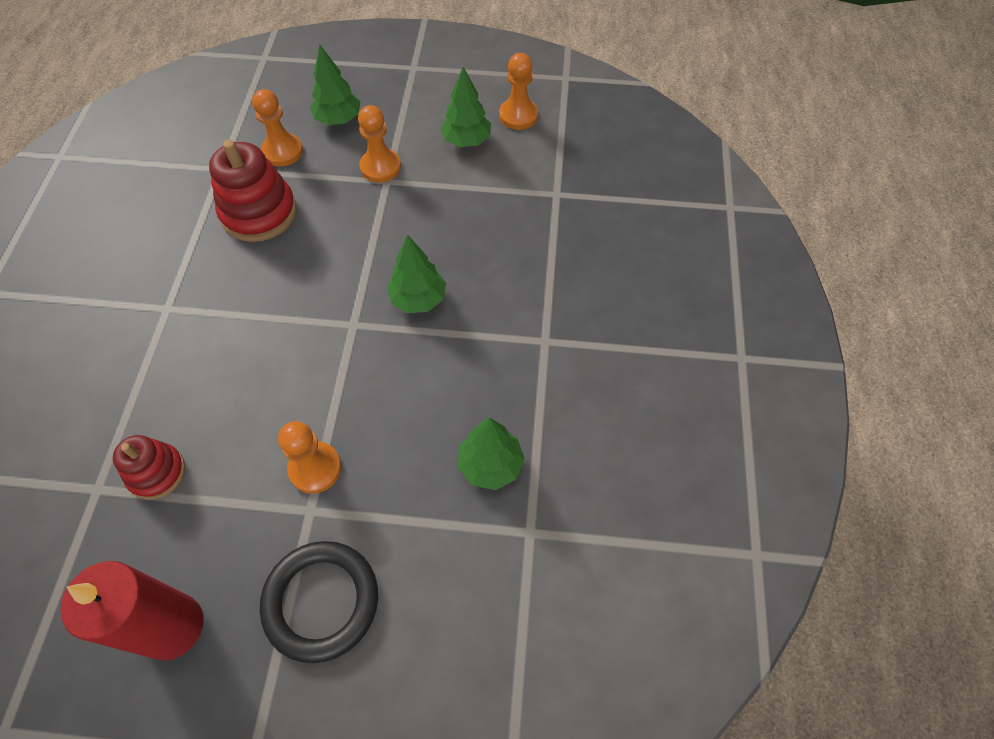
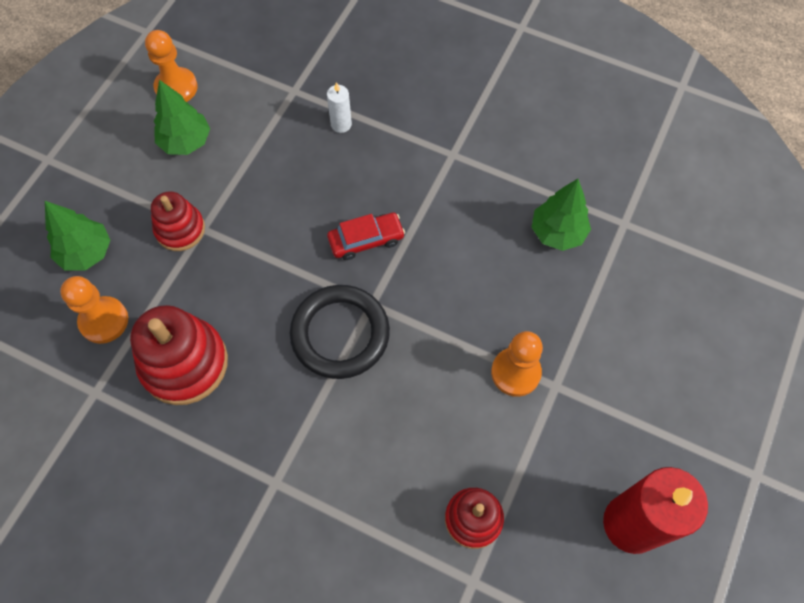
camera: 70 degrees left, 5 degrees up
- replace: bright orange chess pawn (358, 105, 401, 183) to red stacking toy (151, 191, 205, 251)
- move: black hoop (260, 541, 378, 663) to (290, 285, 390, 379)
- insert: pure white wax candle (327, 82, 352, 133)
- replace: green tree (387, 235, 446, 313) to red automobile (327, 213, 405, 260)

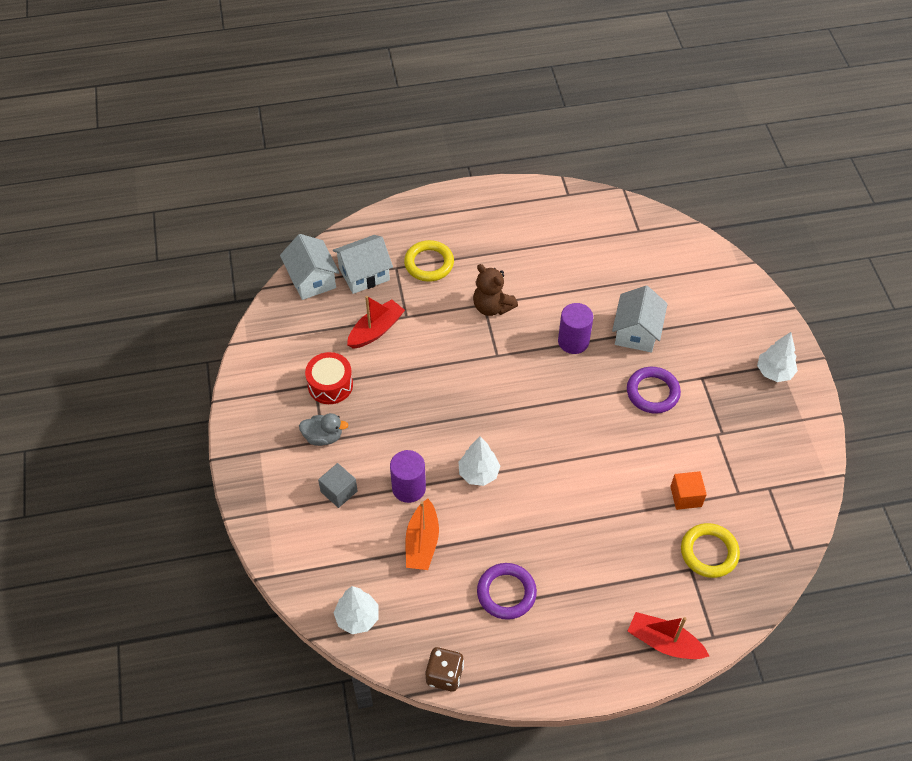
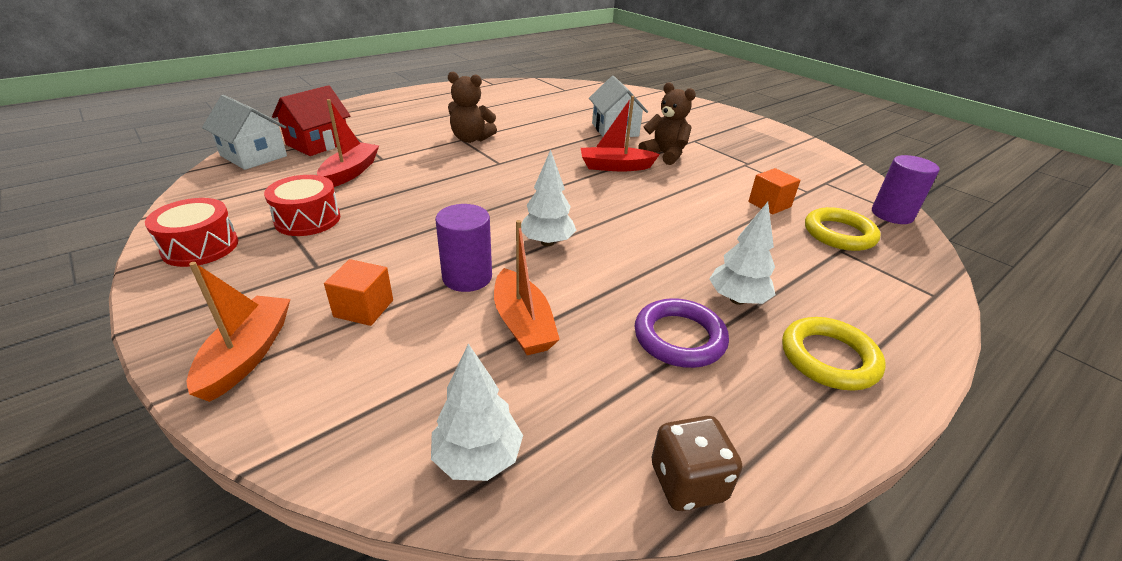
camera: 30 degrees left, 20 degrees down
- insert: red toy drum (145, 198, 238, 267)
- insert: bright orange boat (187, 262, 291, 402)
- recolor: pure white toy house (333, 235, 393, 294) to red toy house (272, 85, 351, 156)
- recolor: ash-grey cube (318, 463, 358, 508) to bright orange cube (324, 259, 393, 326)
- move: red boat (628, 612, 709, 659) to (581, 96, 660, 172)
- replace: royal purple hoop (627, 367, 681, 414) to dark brown teddy (638, 82, 696, 165)
- move: pure white tree (757, 332, 798, 382) to (709, 202, 775, 305)
- move: bright yellow hoop (404, 240, 454, 282) to (782, 317, 886, 391)
- move: royal purple cylinder shape (558, 303, 593, 354) to (872, 155, 940, 224)
- delete: ash-grey duck (299, 413, 348, 446)

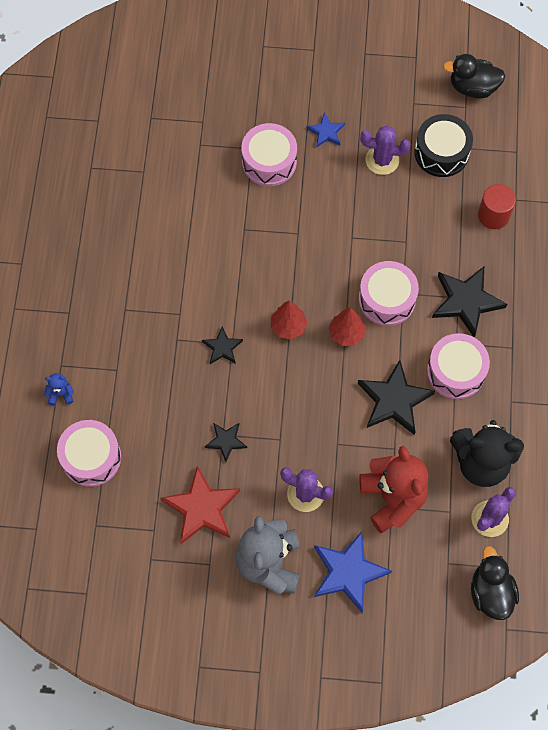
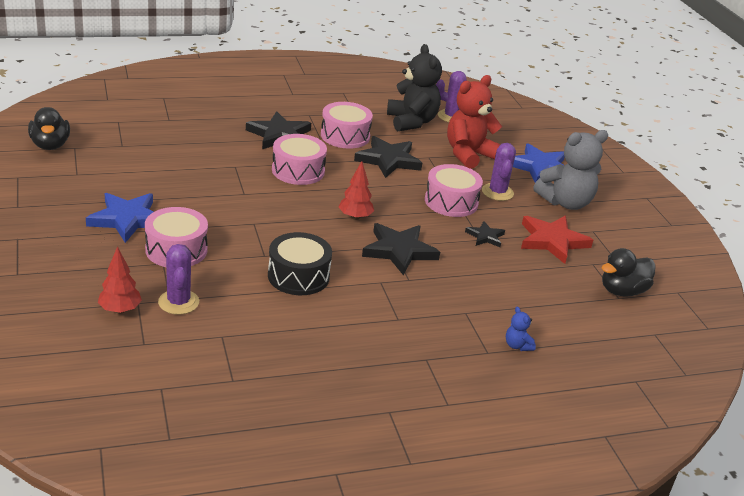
camera: 115 degrees left, 35 degrees down
- resize: royal blue star (306, 113, 345, 148) = (86, 193, 154, 243) x1.85
- move: red tree (329, 308, 366, 346) to (98, 246, 142, 314)
- move: royal purple cactus (360, 125, 411, 175) to (158, 244, 199, 315)
- move: black toy drum (414, 114, 473, 177) to (268, 232, 332, 295)
- resize: black star (202, 326, 243, 364) = (362, 223, 440, 275) x1.85
- move: rosy toy drum (57, 420, 121, 487) to (425, 164, 483, 217)
- move: black duck (471, 546, 519, 620) to (602, 248, 656, 296)
- delete: red cylinder shape (478, 184, 516, 229)

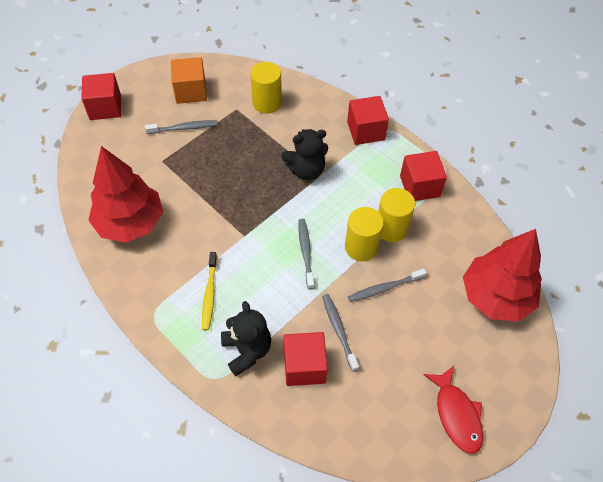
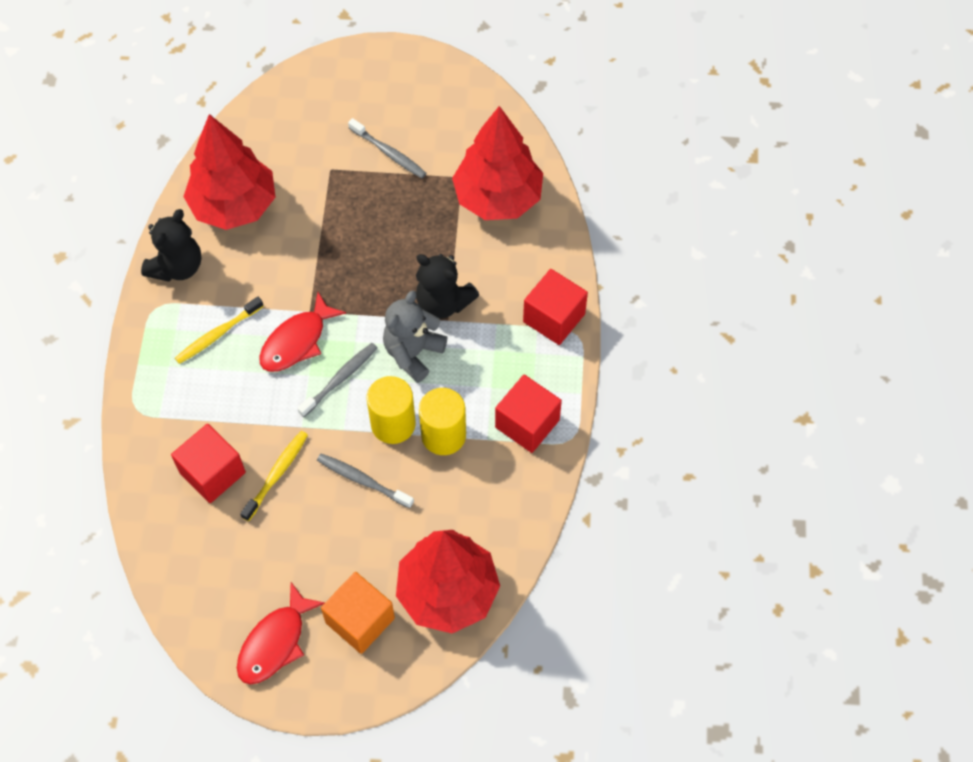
camera: 50 degrees right, 5 degrees up
- move: black teddy (221, 301, 271, 376) to (141, 209, 201, 282)
- recolor: ash-grey dental brush (322, 294, 359, 372) to bright yellow dental brush (240, 431, 308, 521)
- insert: red fish figure (259, 292, 346, 372)
- move: bright orange cube (171, 57, 207, 104) to (321, 572, 395, 654)
- insert: ash-grey teddy (383, 290, 447, 383)
- replace: bright yellow cylinder shape (250, 62, 282, 114) to red tree (452, 106, 543, 220)
- delete: red cube (81, 73, 121, 120)

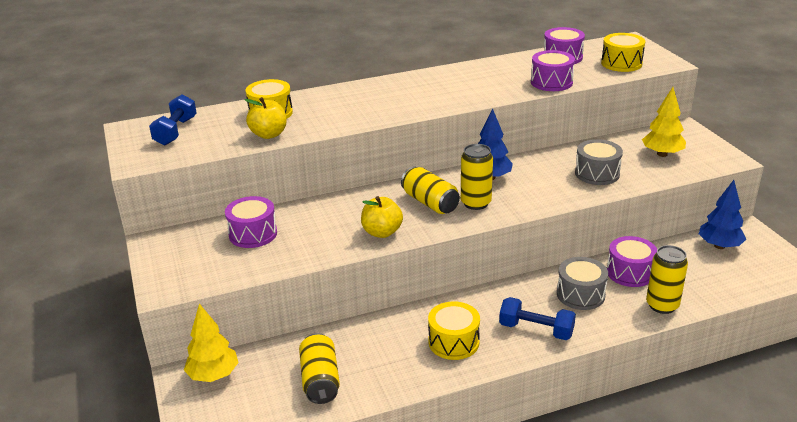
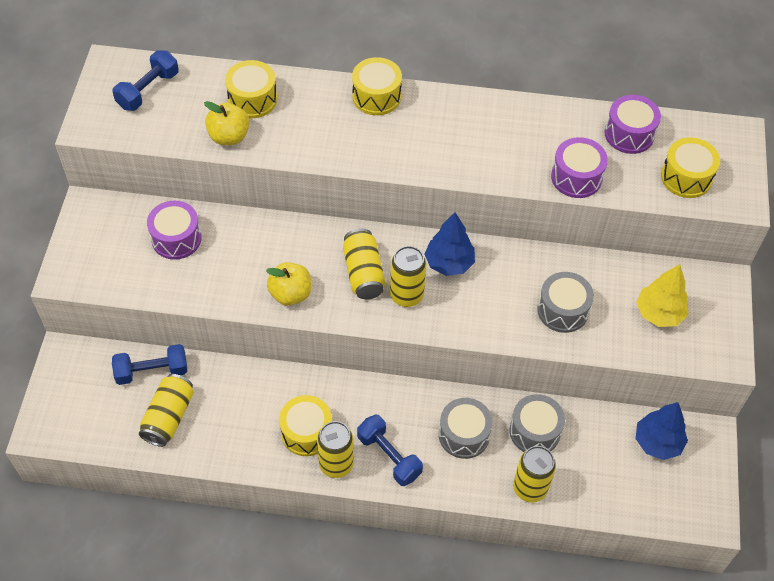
camera: 25 degrees right, 25 degrees up
- insert: royal blue hand weight (112, 344, 187, 385)
- insert: bright yellow tin (317, 421, 354, 478)
- insert: bright yellow toy drum (352, 57, 402, 115)
- recolor: royal purple toy drum (607, 236, 657, 287) to ash-grey toy drum (510, 394, 565, 452)
- delete: bright yellow tree (184, 304, 239, 382)

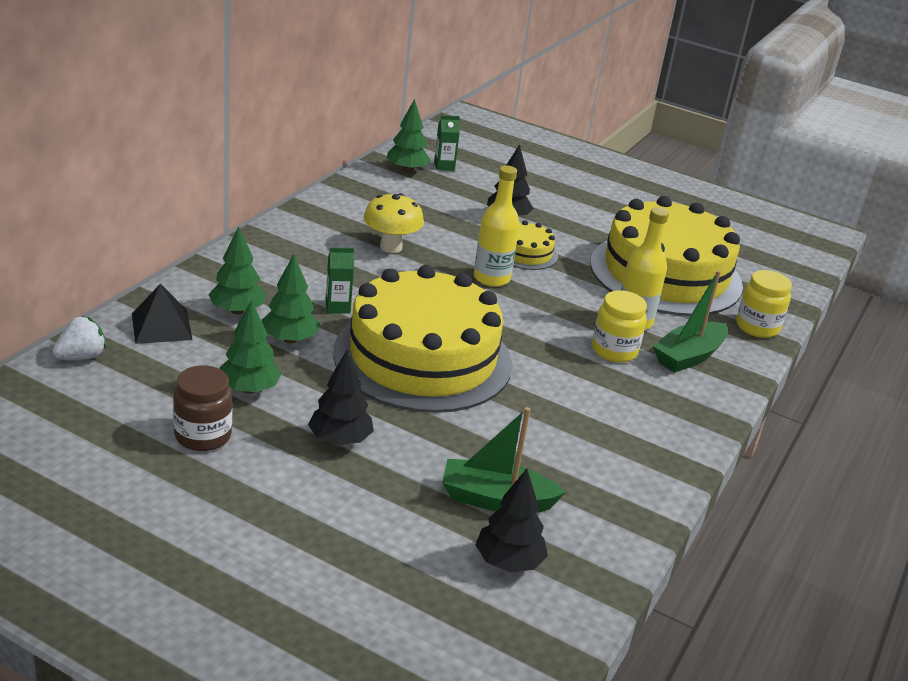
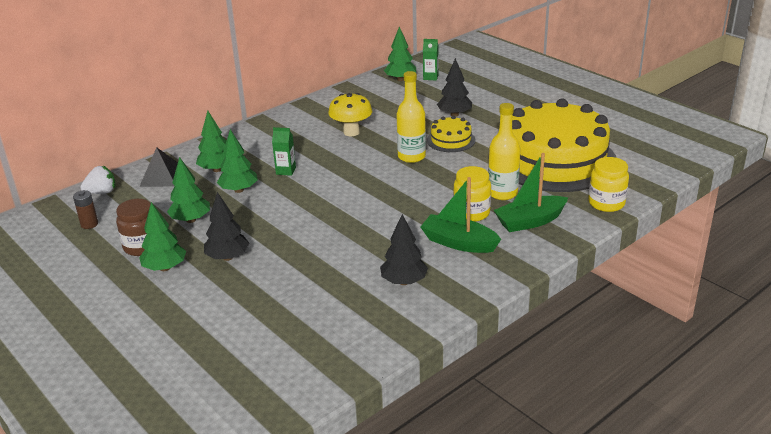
camera: 25 degrees right, 0 degrees up
- insert: dark brown AA battery (73, 190, 98, 229)
- insert: green tree (139, 202, 186, 271)
- move: black tree (476, 469, 548, 572) to (380, 214, 428, 285)
- move: green boat (442, 407, 566, 513) to (420, 177, 501, 253)
- delete: bright yellow cake (333, 265, 512, 413)

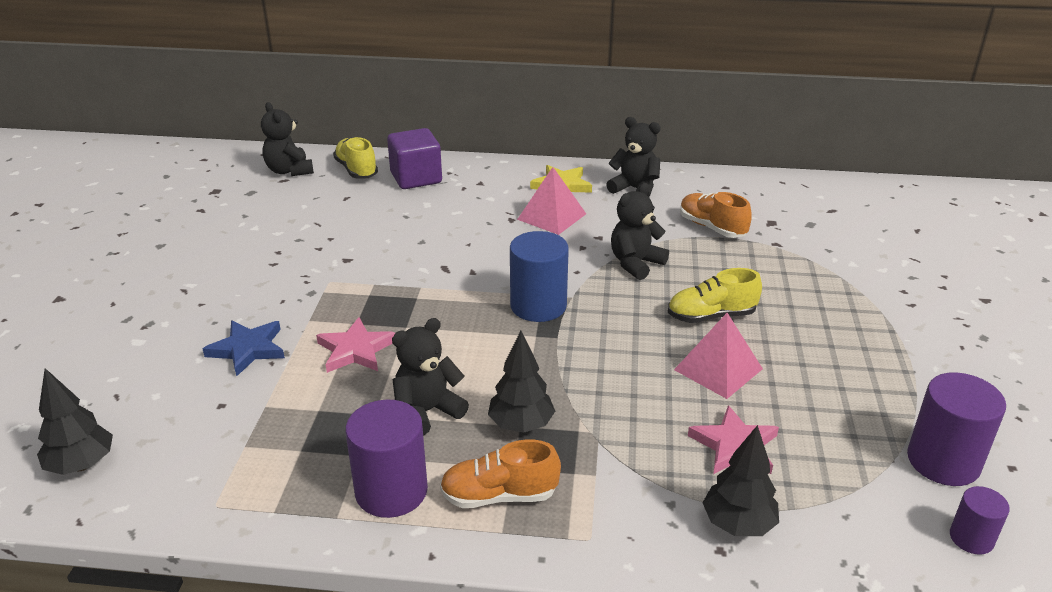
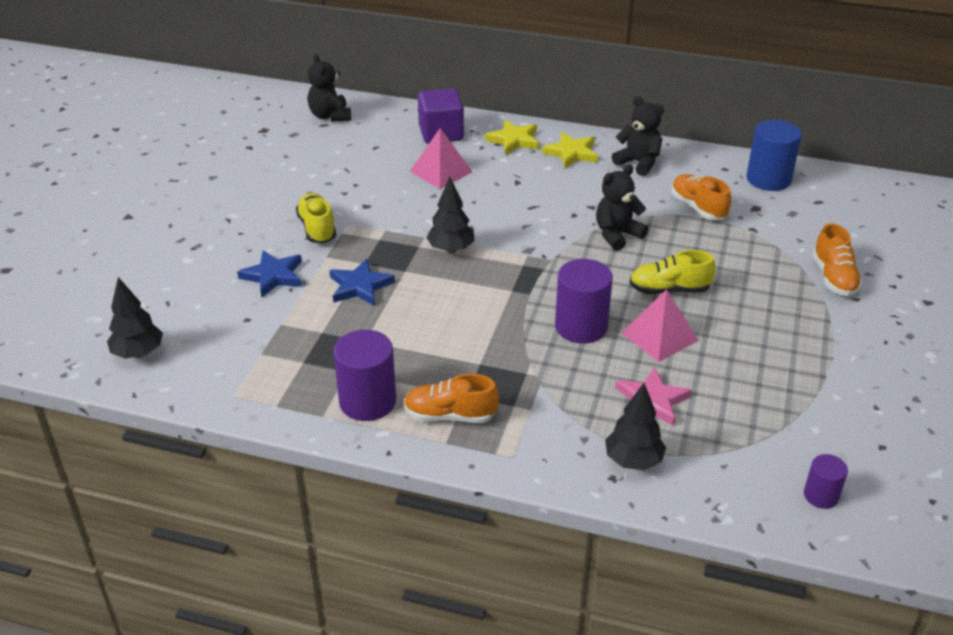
camera: 10 degrees right, 5 degrees up
- move: bright yellow sneaker (333, 137, 378, 179) to (296, 193, 336, 243)
- recolor: rosy star (316, 317, 395, 373) to royal blue star (329, 258, 395, 306)
- move: rosy pyramid shape (517, 167, 586, 235) to (410, 128, 473, 189)
- move: black tree (488, 331, 555, 433) to (426, 177, 475, 253)
- insert: bright yellow star (485, 120, 539, 155)
- move: royal purple cylinder shape (907, 372, 1006, 486) to (555, 259, 613, 344)
- move: royal blue cylinder shape (510, 231, 569, 322) to (746, 120, 802, 191)
- insert: bright orange sneaker (813, 223, 863, 296)
- delete: black teddy (392, 318, 469, 436)

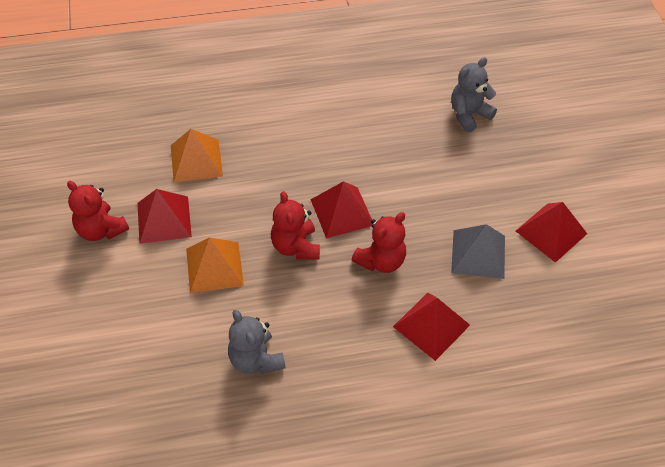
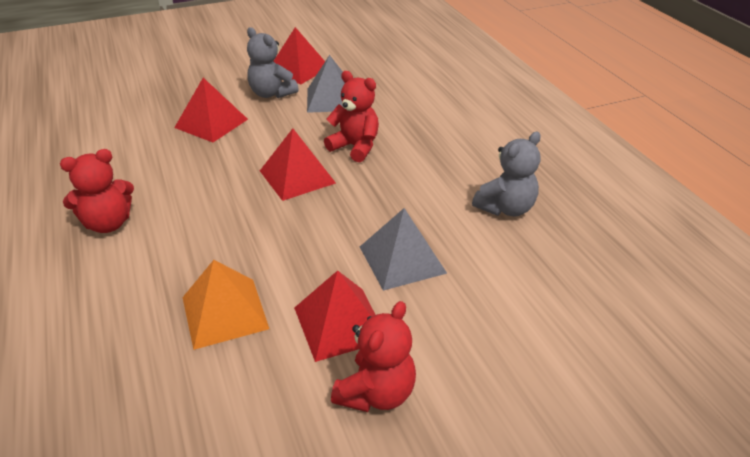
camera: 100 degrees left, 15 degrees down
- move: red teddy (271, 191, 320, 259) to (60, 149, 134, 233)
- move: red pyramid shape (393, 293, 470, 361) to (174, 78, 248, 142)
- move: ash-grey teddy (451, 57, 497, 132) to (247, 27, 299, 98)
- recolor: bright orange pyramid shape (186, 237, 244, 293) to ash-grey pyramid shape (360, 208, 447, 291)

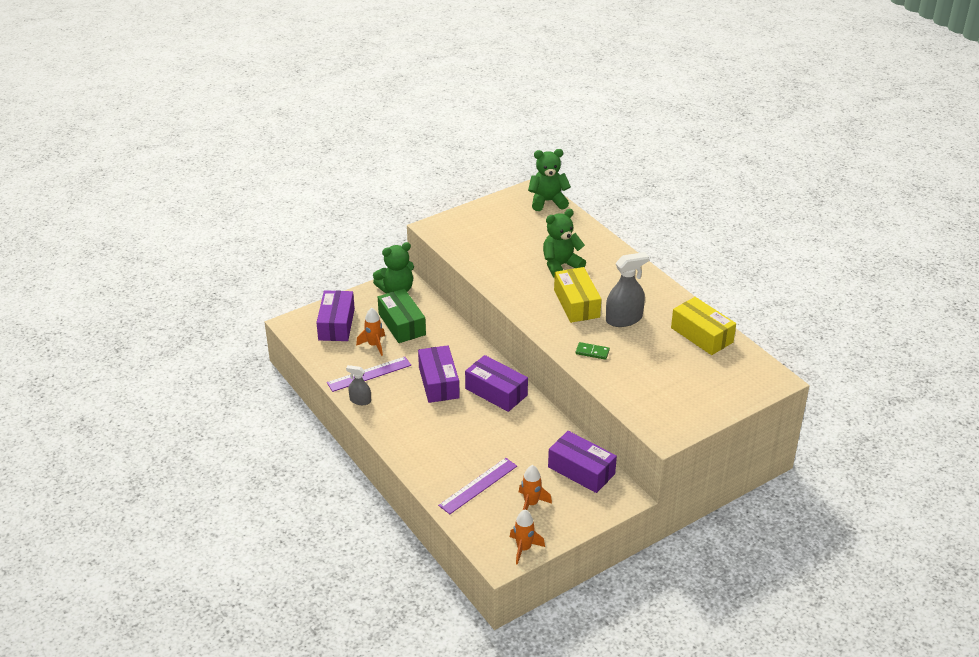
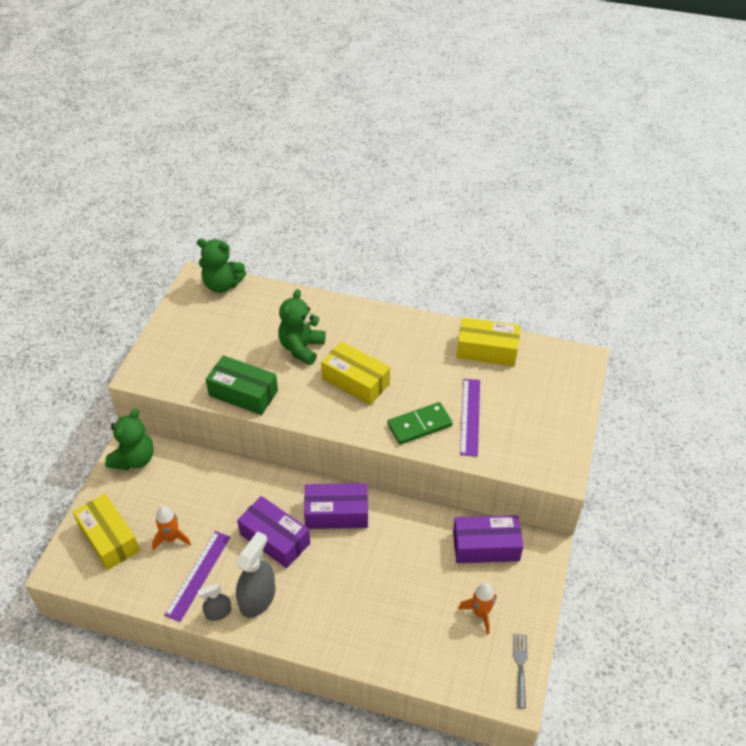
camera: 40 degrees left, 10 degrees up
- recolor: royal purple parcel (316, 290, 355, 341) to bright yellow parcel (73, 494, 140, 570)
- rotate: green teddy (528, 149, 571, 211) = (197, 239, 246, 293) 120 degrees counterclockwise
- move: green parcel (378, 289, 426, 343) to (206, 355, 278, 415)
- move: ash-grey sprayer (606, 252, 649, 327) to (236, 531, 275, 618)
- resize: green domino tile (576, 342, 610, 360) = (387, 402, 453, 445) x1.72
- move: royal purple ruler (438, 458, 517, 514) to (460, 379, 480, 457)
- replace: bright orange rocket (510, 510, 545, 565) to ash-grey table fork (513, 634, 528, 709)

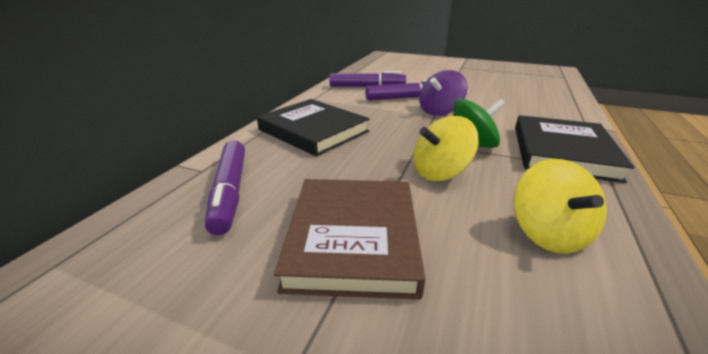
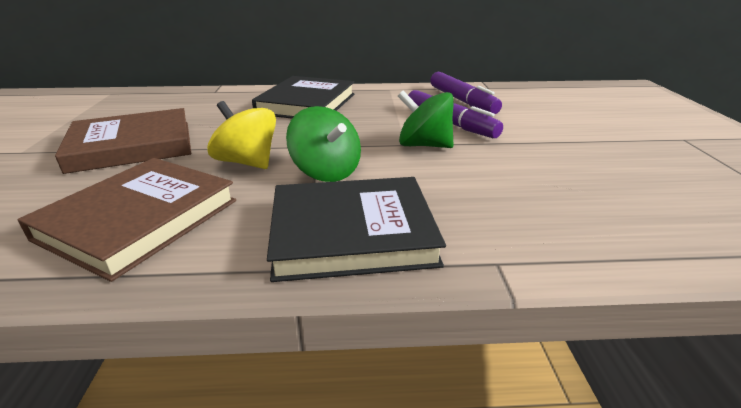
camera: 65 degrees right, 0 degrees up
- replace: bright yellow toy top (514, 159, 607, 254) to dark brown hardback (17, 158, 236, 282)
- recolor: royal purple toy top (419, 70, 468, 116) to green toy top (398, 91, 454, 148)
- delete: royal purple felt pen (205, 140, 245, 235)

